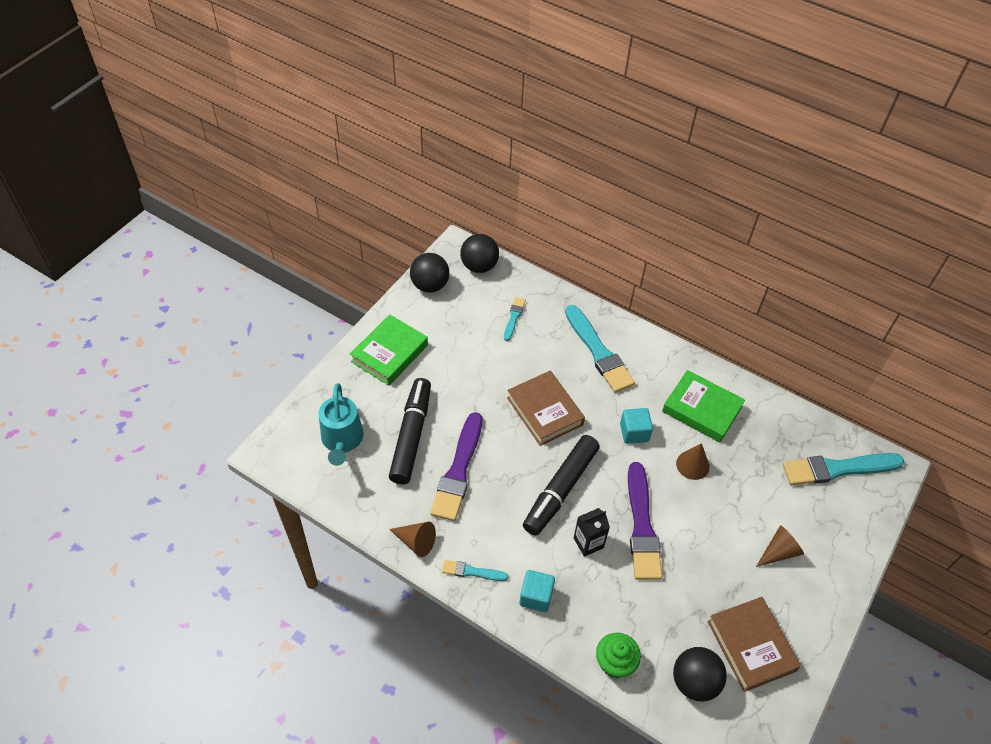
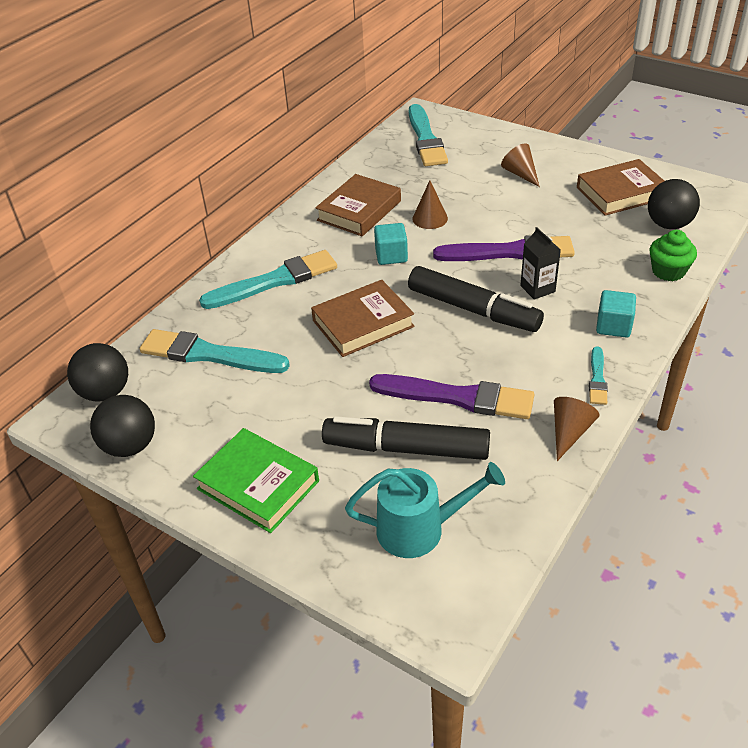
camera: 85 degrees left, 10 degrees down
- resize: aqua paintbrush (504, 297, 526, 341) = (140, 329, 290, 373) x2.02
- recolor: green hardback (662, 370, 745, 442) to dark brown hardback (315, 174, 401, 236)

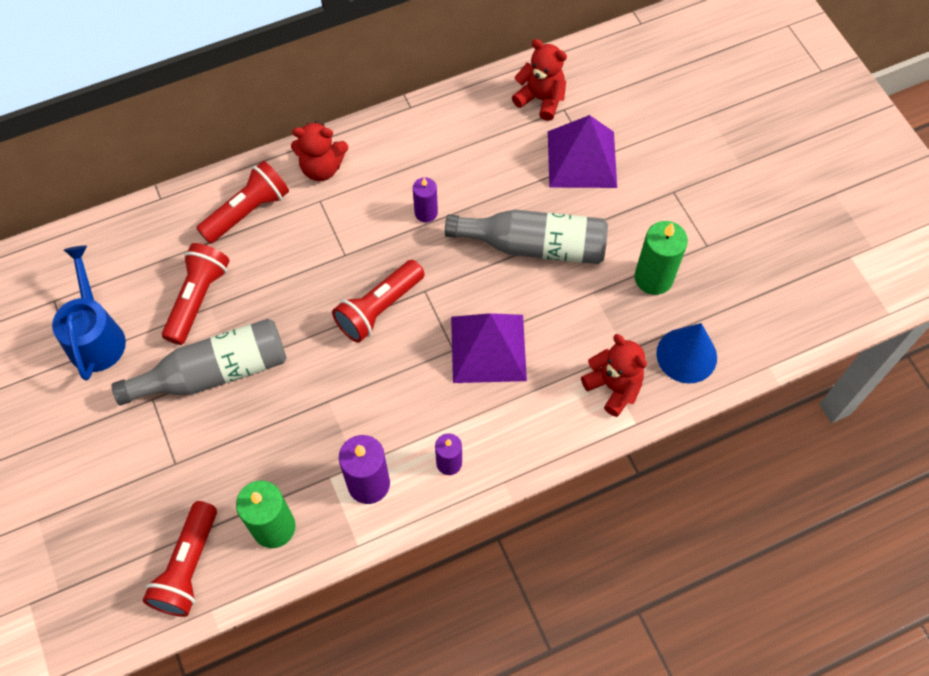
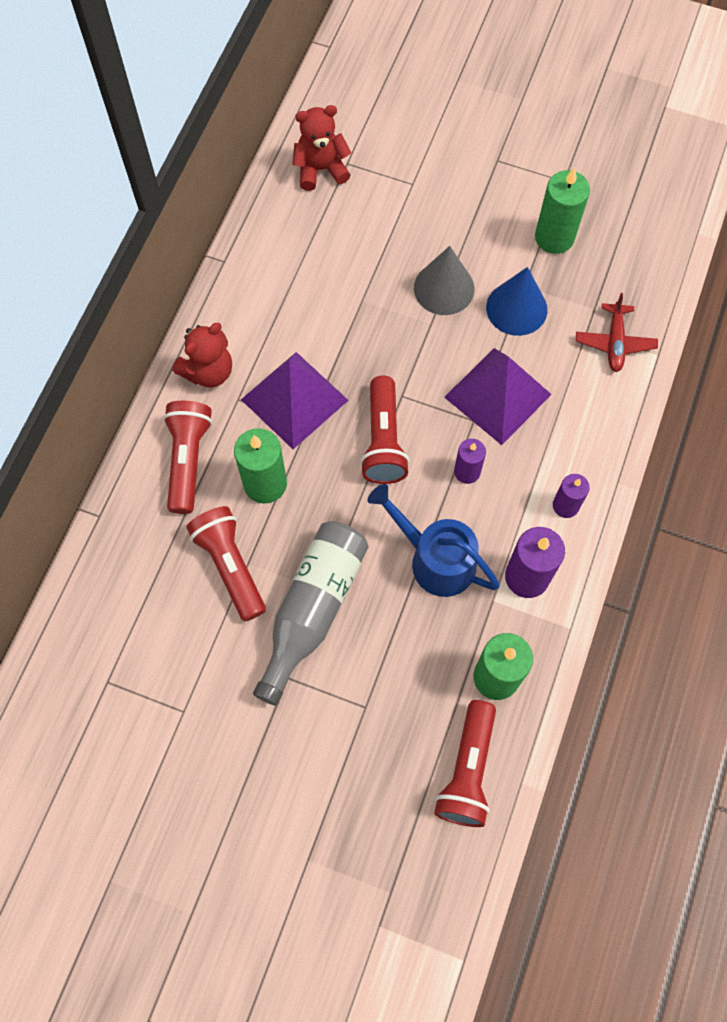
camera: 45 degrees left, 5 degrees up
- insert: green wax candle (234, 428, 287, 504)
- move: royal purple pyramid shape (548, 115, 617, 188) to (241, 352, 349, 449)
- move: royal blue watering pot (52, 246, 126, 381) to (368, 484, 500, 597)
- replace: ash-grey flask (445, 210, 608, 264) to ash-grey cone shape (414, 246, 475, 315)
- rotate: red pocket torch (142, 501, 217, 617) = (434, 700, 496, 827) 45 degrees clockwise
- move: royal purple wax candle (413, 177, 438, 223) to (454, 439, 486, 484)
- move: royal blue cone shape (656, 323, 717, 384) to (486, 267, 547, 336)
- replace: red teddy (581, 334, 647, 417) to red toy plane (576, 293, 658, 372)

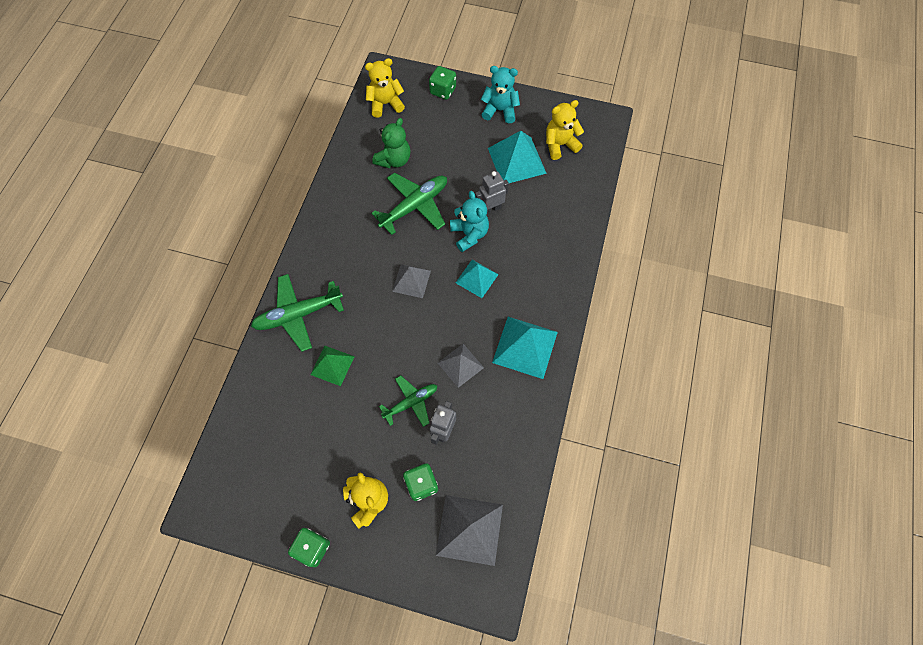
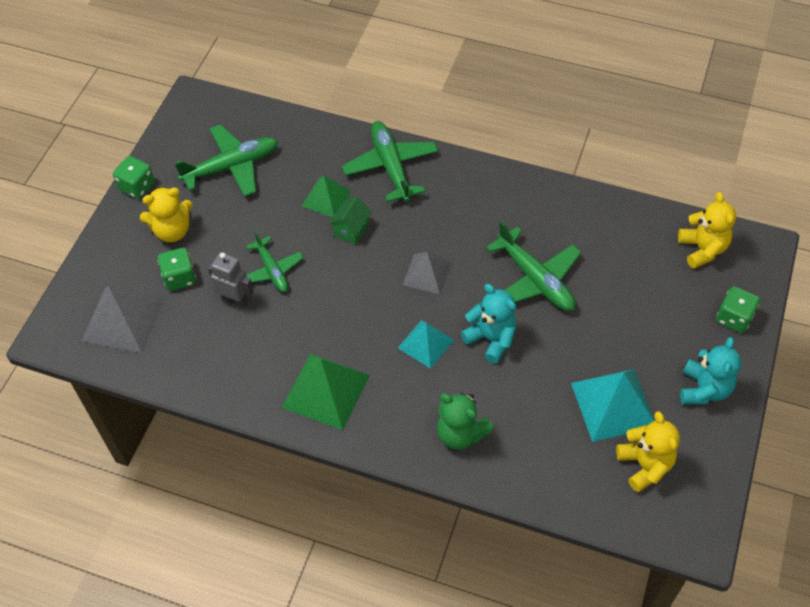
camera: 95 degrees right, 10 degrees down
- insert: green toy plane (174, 124, 278, 197)
- recolor: aqua pyramid shape (492, 317, 558, 379) to green pyramid shape (282, 354, 370, 430)
- insert: green toy house (329, 196, 372, 244)
- move: green teddy (372, 118, 411, 168) to (437, 393, 494, 450)
- rotate: aqua teddy (450, 191, 489, 252) = (461, 284, 517, 363) 120 degrees counterclockwise
- delete: ash-grey pyramid shape (438, 344, 484, 388)
- delete: ash-grey toy robot (475, 171, 509, 214)

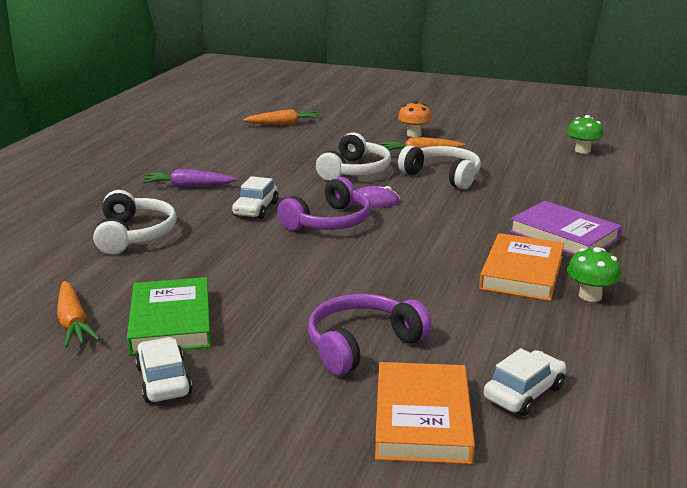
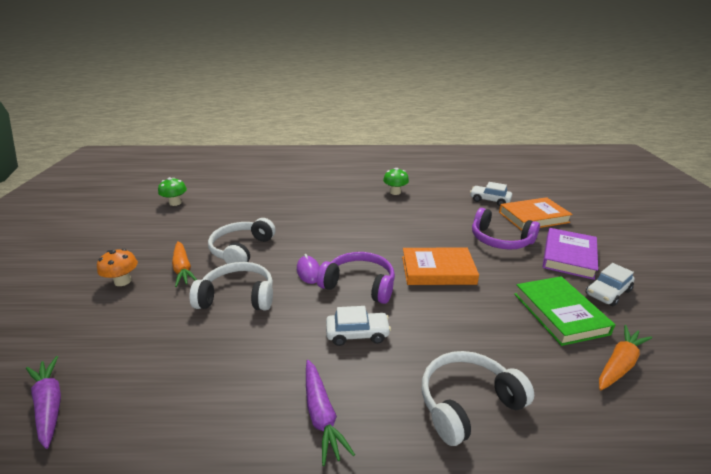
camera: 110 degrees left, 5 degrees up
- recolor: bright orange toy carrot (243, 109, 321, 125) to royal purple toy carrot (26, 356, 61, 449)
- move: bright orange hardback (479, 233, 564, 301) to (402, 248, 479, 285)
- rotate: green hardback (127, 277, 211, 355) = (514, 276, 615, 346) 75 degrees counterclockwise
- move: royal purple hardback (509, 201, 621, 255) to (542, 228, 598, 280)

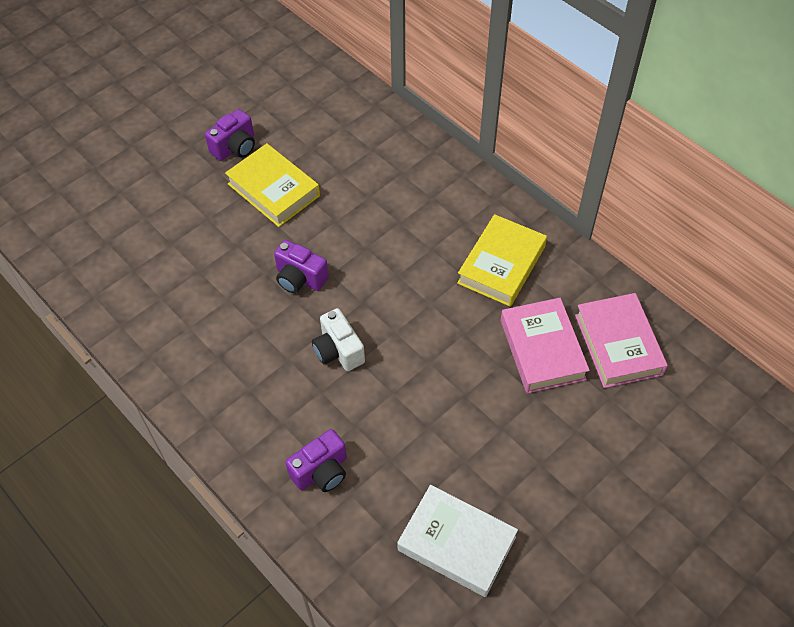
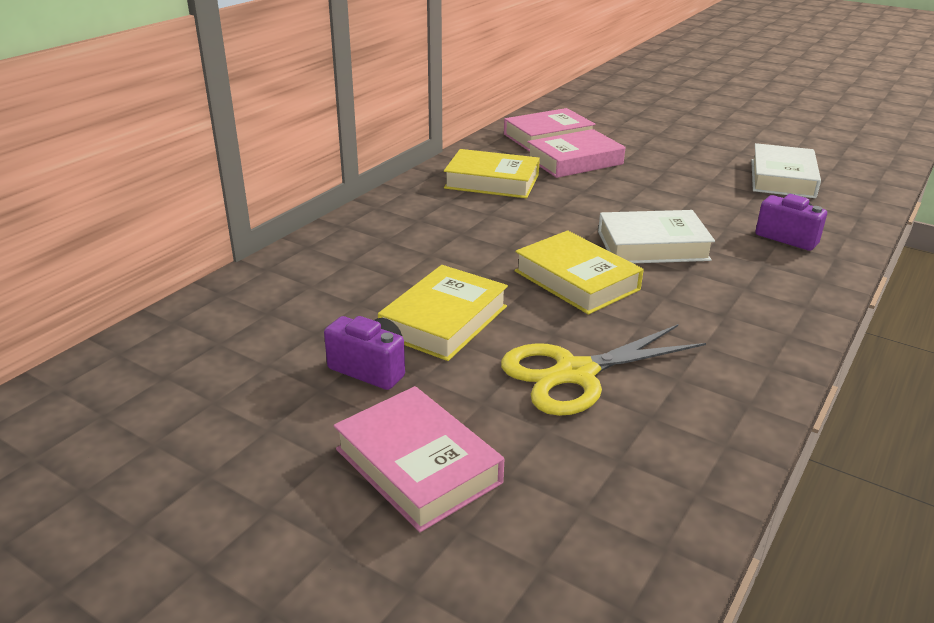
camera: 105 degrees left, 25 degrees down
- insert: rosy hardback (334, 386, 504, 532)
- insert: bright yellow pair of scissors (501, 324, 706, 416)
- replace: royal purple compact camera (274, 240, 329, 293) to bright yellow hardback (515, 230, 644, 315)
- replace: pure white compact camera (312, 308, 365, 371) to pure white hardback (598, 210, 715, 263)

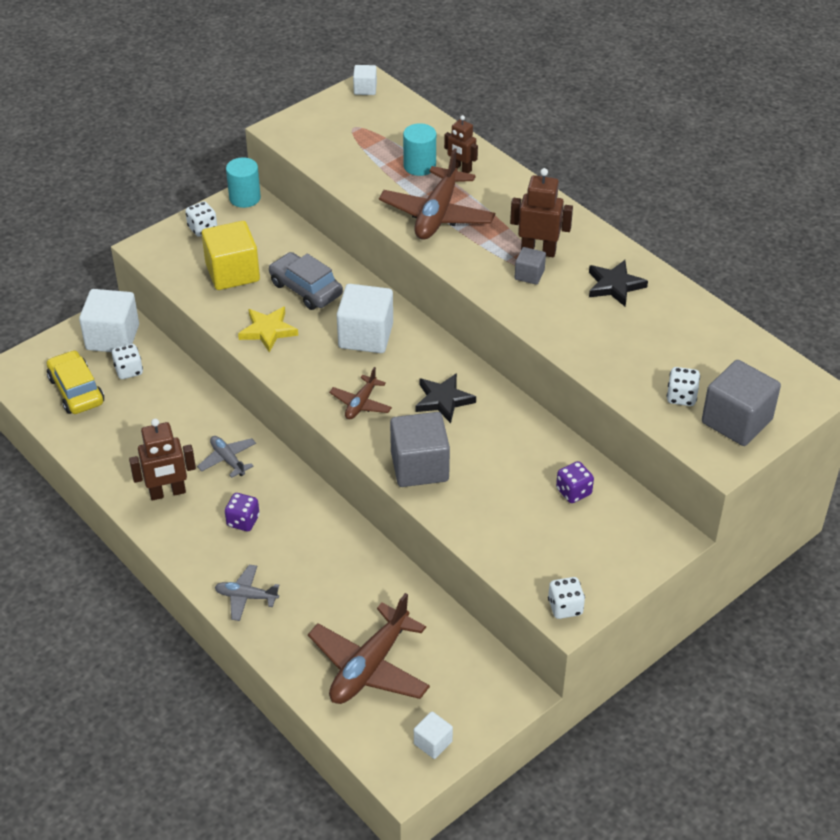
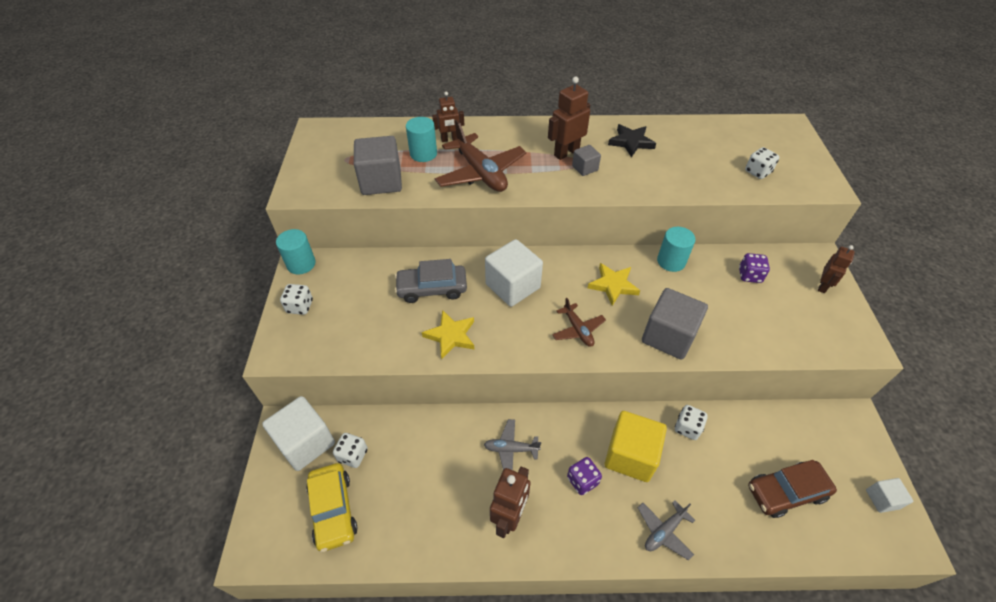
camera: 50 degrees left, 5 degrees up
- rotate: bright yellow automobile (47, 350, 104, 414) = (306, 463, 357, 552) 120 degrees counterclockwise
- move: ash-grey cube (702, 360, 781, 446) to (354, 136, 402, 195)
- recolor: black star (415, 373, 476, 423) to bright yellow star (588, 263, 640, 306)
- move: bright yellow cube (202, 221, 260, 290) to (605, 411, 667, 482)
- insert: aqua cylinder shape (657, 227, 695, 272)
- move: pure white dice (548, 577, 585, 619) to (675, 405, 708, 440)
- replace: dark brown toy plane (308, 593, 430, 704) to dark brown automobile (748, 460, 837, 518)
- insert: dark brown toy robot (818, 245, 855, 293)
- delete: pure white cube (353, 65, 377, 95)

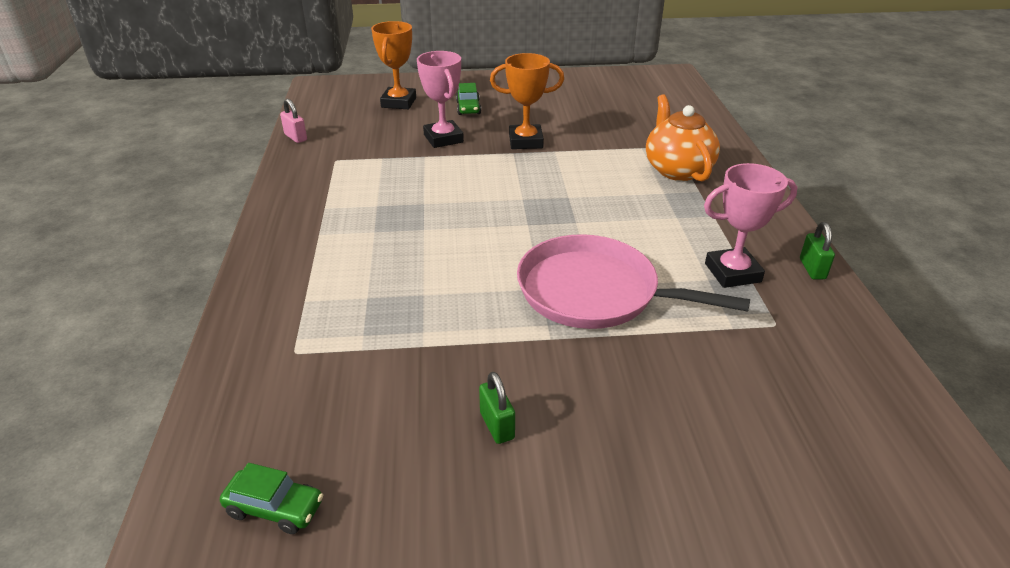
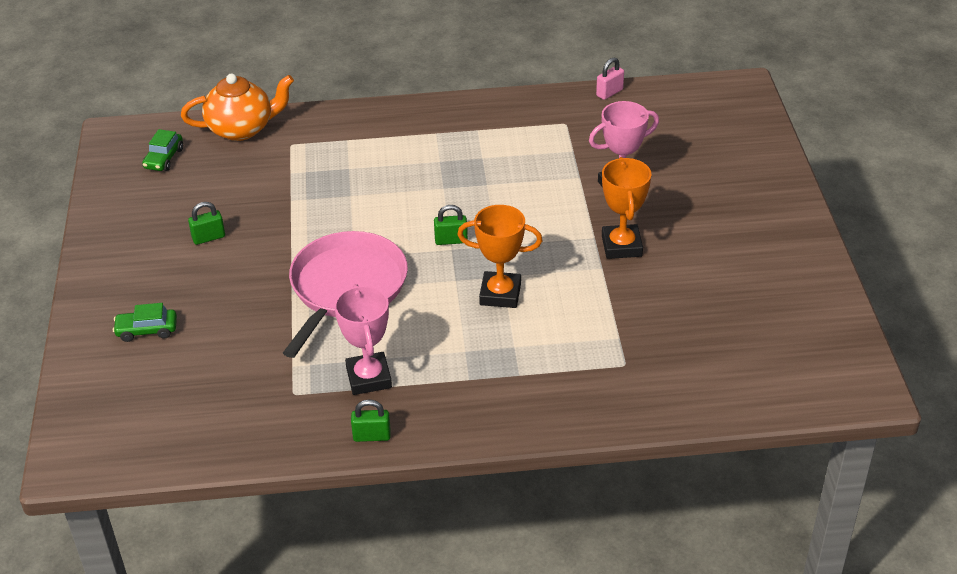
camera: 90 degrees right, 5 degrees up
- move: green automobile (456, 83, 481, 115) to (113, 303, 177, 342)
- move: bright orange tea pot (646, 94, 720, 181) to (181, 74, 294, 141)
- insert: green lock (434, 205, 468, 245)
- move: bright orange trophy (371, 21, 416, 109) to (457, 205, 543, 308)

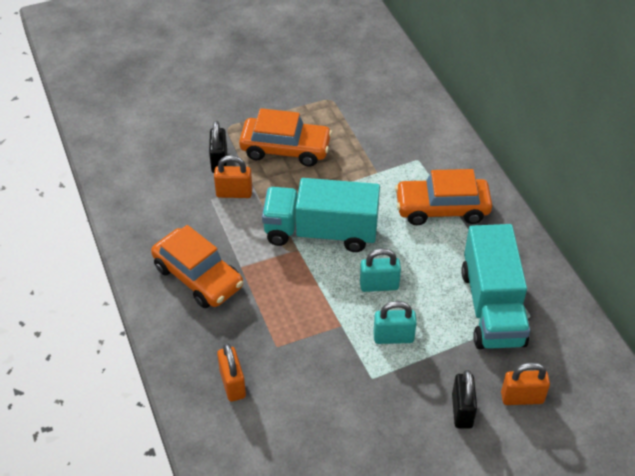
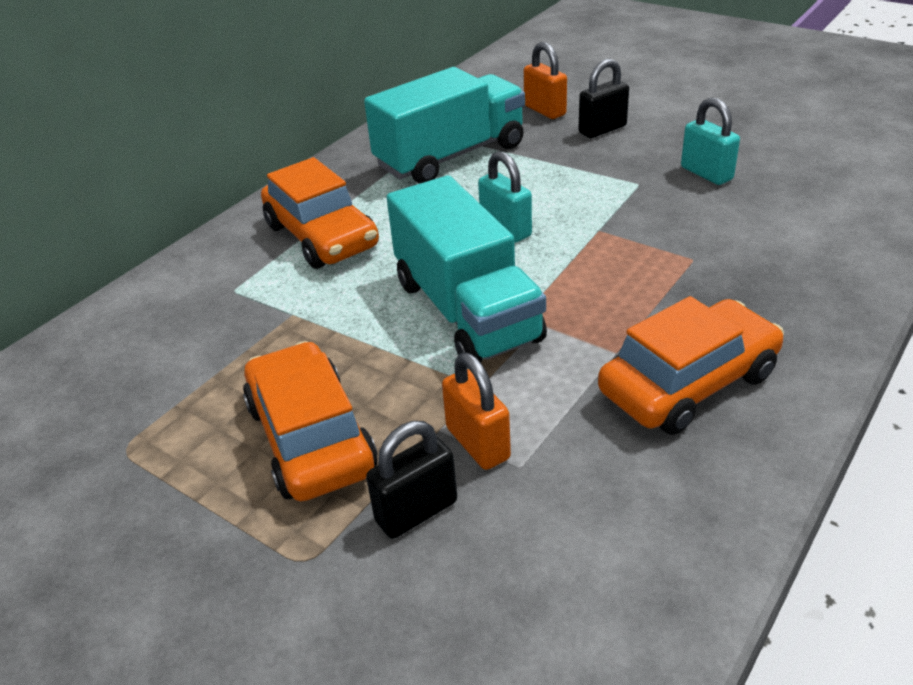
camera: 120 degrees left, 10 degrees down
- rotate: bright orange automobile (151, 225, 243, 308) = (598, 296, 784, 435) 45 degrees clockwise
- move: aqua lock (373, 301, 417, 344) to (681, 97, 740, 185)
- delete: bright orange lock (217, 343, 246, 402)

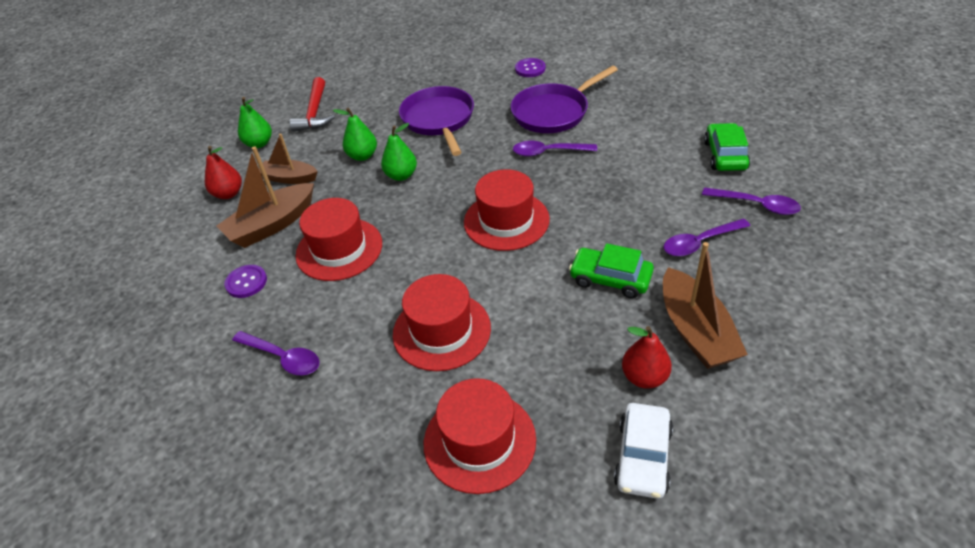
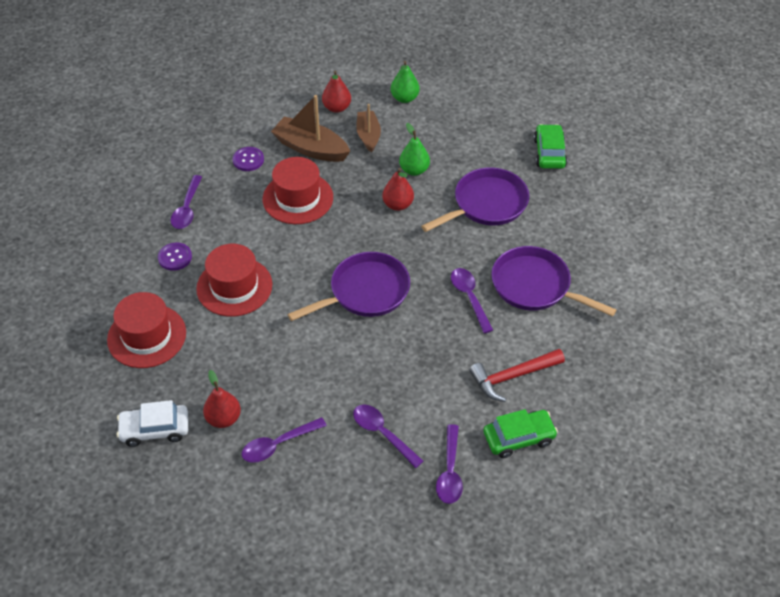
camera: 65 degrees right, 5 degrees up
- move: royal purple shirt button (515, 58, 546, 77) to (158, 243, 192, 271)
- replace: dark brown boat (663, 242, 748, 369) to royal purple tablespoon (242, 417, 327, 463)
- replace: red top hat (464, 169, 550, 251) to royal purple skillet (287, 252, 410, 321)
- recolor: green toy pear (381, 123, 417, 181) to red toy pear (382, 168, 414, 211)
- move: red carpenter's hammer (290, 77, 335, 132) to (469, 349, 565, 402)
- move: green automobile (569, 243, 654, 298) to (534, 124, 568, 169)

